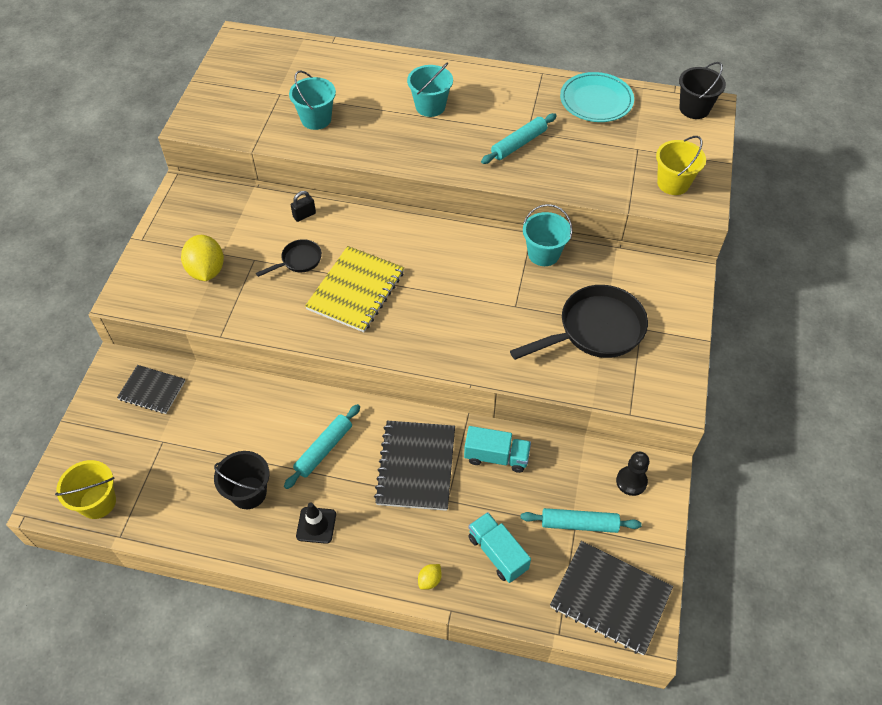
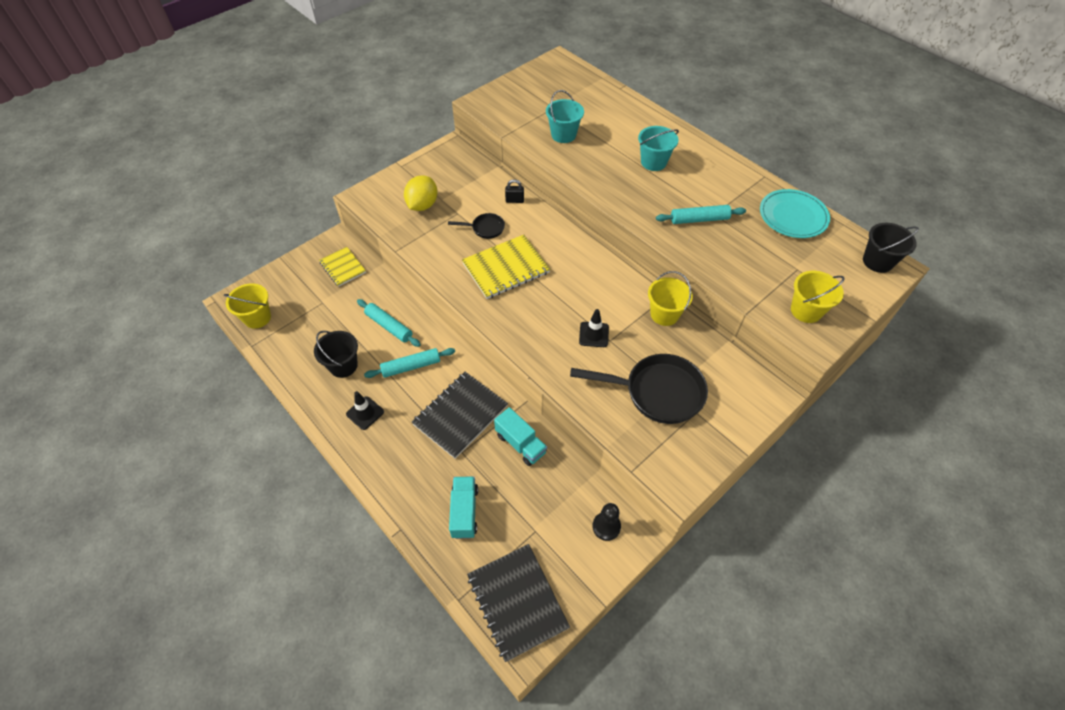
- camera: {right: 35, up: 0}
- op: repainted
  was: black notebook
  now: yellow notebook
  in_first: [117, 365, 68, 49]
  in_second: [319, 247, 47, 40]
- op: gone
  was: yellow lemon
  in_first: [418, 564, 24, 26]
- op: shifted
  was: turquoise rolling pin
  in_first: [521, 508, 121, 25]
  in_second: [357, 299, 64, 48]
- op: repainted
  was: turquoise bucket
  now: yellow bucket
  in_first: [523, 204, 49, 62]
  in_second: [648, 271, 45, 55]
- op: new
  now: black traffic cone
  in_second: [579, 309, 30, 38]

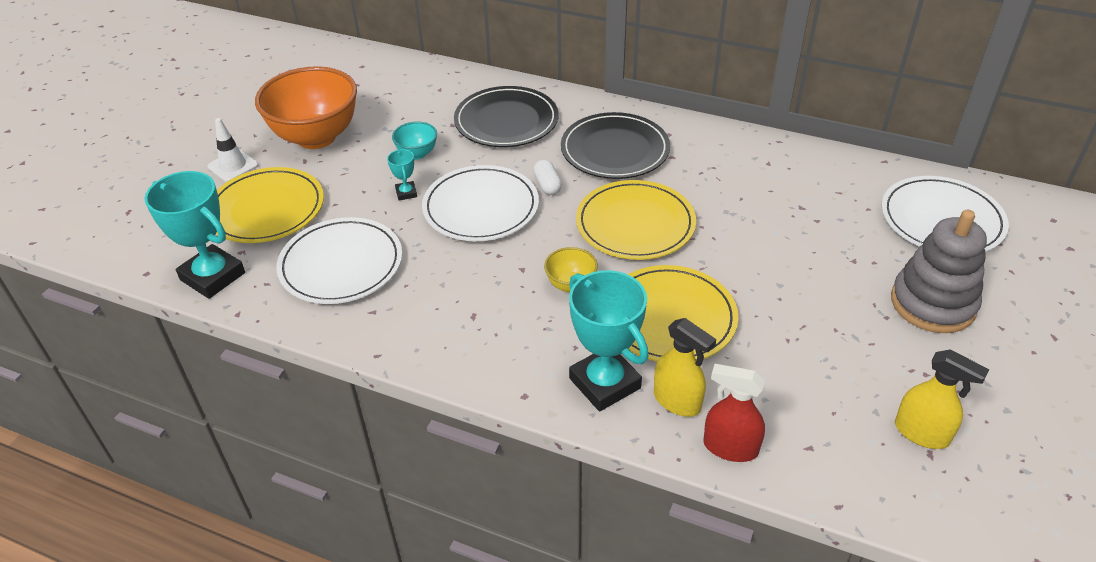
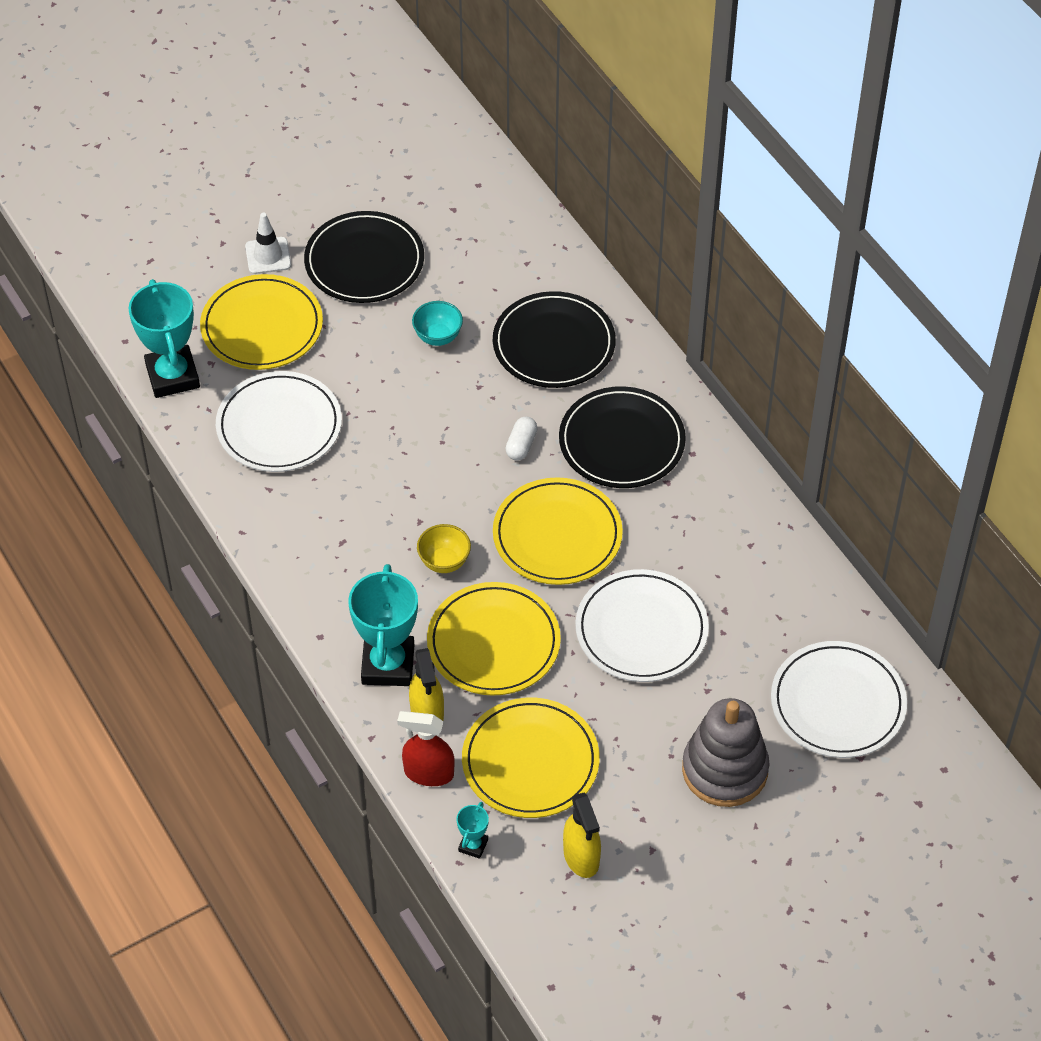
- camera: {right: 35, up: 10}
- op: swapped
  was: orange bowl
  now: black plate
  in_first: [255, 66, 102, 83]
  in_second: [304, 211, 120, 92]
- op: shifted
  was: turquoise trophy
  in_first: [387, 149, 30, 52]
  in_second: [457, 802, 32, 57]
- op: shifted
  was: white plate
  in_first: [422, 165, 117, 76]
  in_second: [575, 569, 134, 113]
- op: rotated
  was: red spray bottle
  in_first: [703, 364, 62, 98]
  in_second: [397, 711, 58, 75]
  clockwise: -45
- op: new
  now: yellow plate
  in_second: [462, 698, 138, 120]

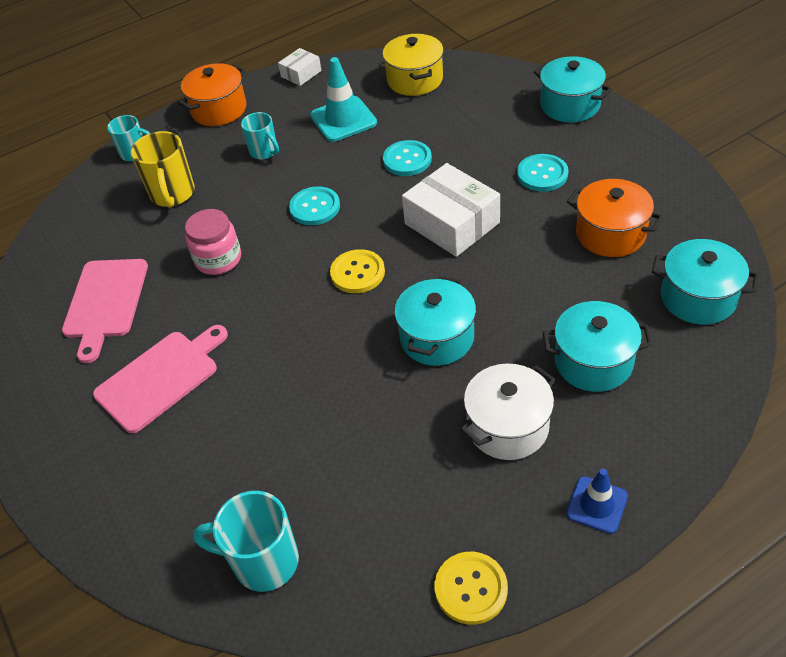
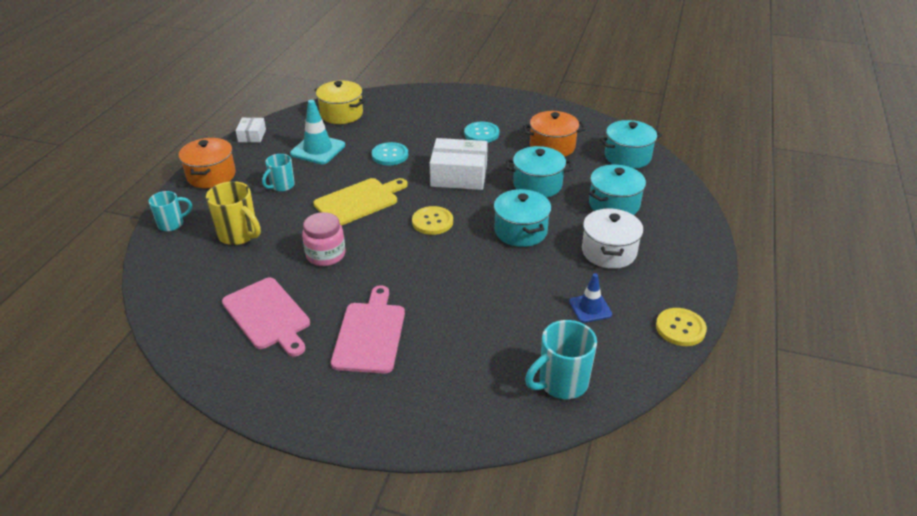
- camera: {right: -45, up: -10}
- op: rotated
  was: turquoise mug
  in_first: [241, 112, 38, 48]
  in_second: [262, 154, 33, 38]
  clockwise: 120
- op: swapped
  was: turquoise button
  now: yellow cutting board
  in_first: [289, 186, 51, 39]
  in_second: [313, 178, 95, 48]
- op: shifted
  was: turquoise pot
  in_first: [534, 56, 78, 66]
  in_second: [506, 146, 67, 52]
- op: shifted
  was: blue traffic cone
  in_first: [566, 469, 62, 65]
  in_second: [569, 273, 43, 50]

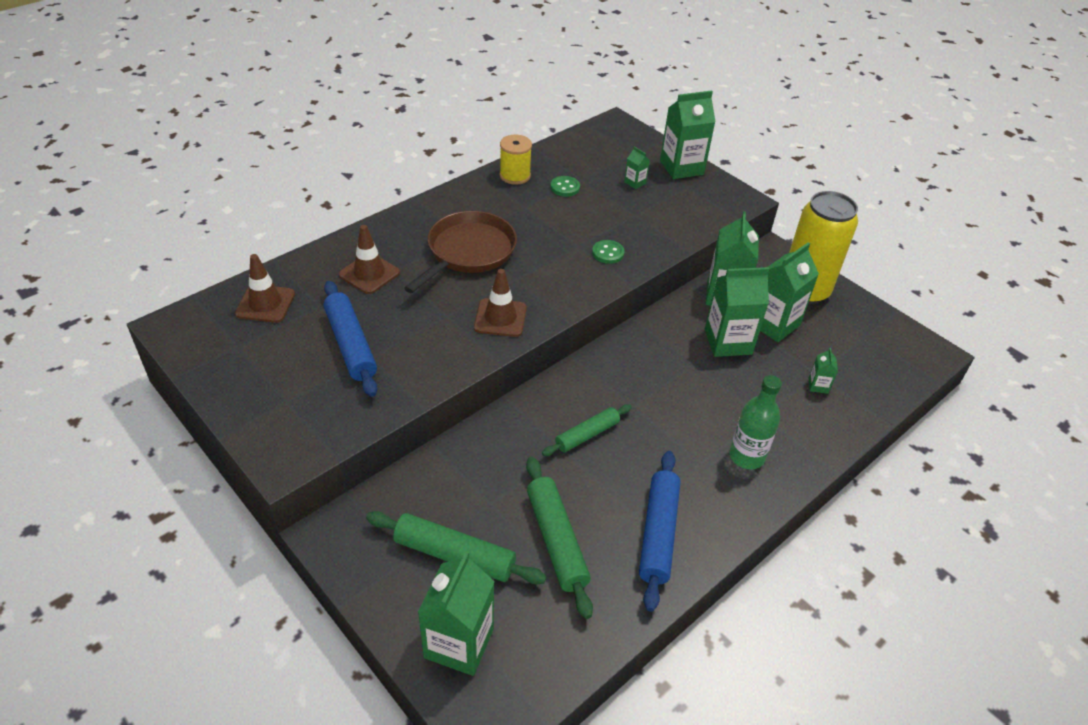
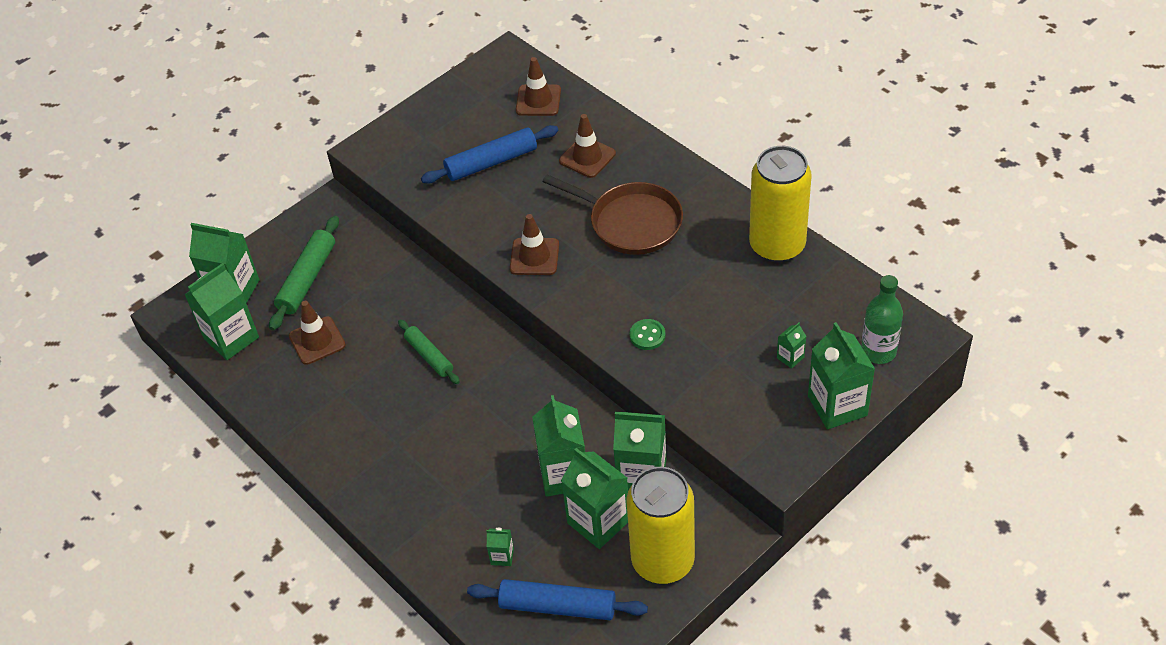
- camera: {right: 95, up: 5}
- op: swapped
  was: yellow spool
  now: yellow can
  in_first: [500, 135, 32, 50]
  in_second: [749, 146, 63, 116]
- op: swapped
  was: green rolling pin
  now: brown traffic cone
  in_first: [526, 457, 67, 162]
  in_second: [289, 301, 57, 64]
- op: gone
  was: green button
  in_first: [550, 176, 30, 21]
- op: shifted
  was: blue rolling pin
  in_first: [639, 451, 42, 161]
  in_second: [467, 579, 181, 41]
- op: shifted
  was: green bottle
  in_first: [729, 375, 53, 95]
  in_second: [861, 275, 42, 89]
- op: new
  now: green carton
  in_second: [184, 263, 75, 97]

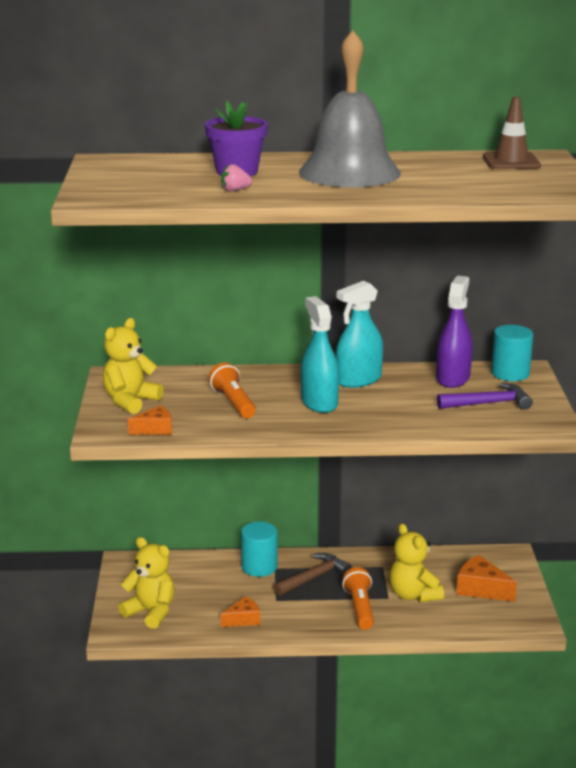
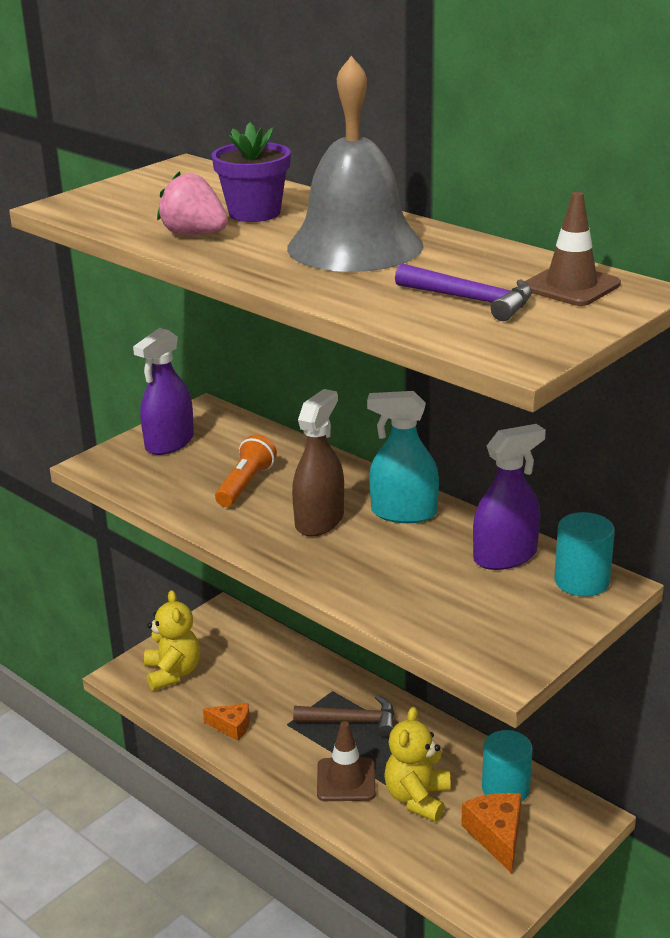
- camera: {right: 45, up: 5}
- op: swapped
  was: yellow teddy bear
  now: purple spray bottle
  in_first: [103, 318, 60, 96]
  in_second: [133, 328, 61, 127]
- op: gone
  was: orange cheese
  in_first: [128, 405, 44, 30]
- op: scaled
  was: pink strawberry
  in_first: [221, 164, 31, 27]
  in_second: [157, 171, 71, 64]
  ratio: 1.86
- op: shifted
  was: turquoise cylinder
  in_first: [241, 522, 37, 55]
  in_second: [482, 730, 51, 72]
- op: repainted
  was: turquoise spray bottle
  now: brown spray bottle
  in_first: [301, 296, 38, 117]
  in_second: [292, 389, 52, 147]
- op: swapped
  was: orange flashlight
  now: brown traffic cone
  in_first: [342, 567, 32, 63]
  in_second: [317, 721, 59, 80]
- op: shifted
  was: purple hammer
  in_first: [437, 383, 96, 27]
  in_second: [395, 263, 137, 58]

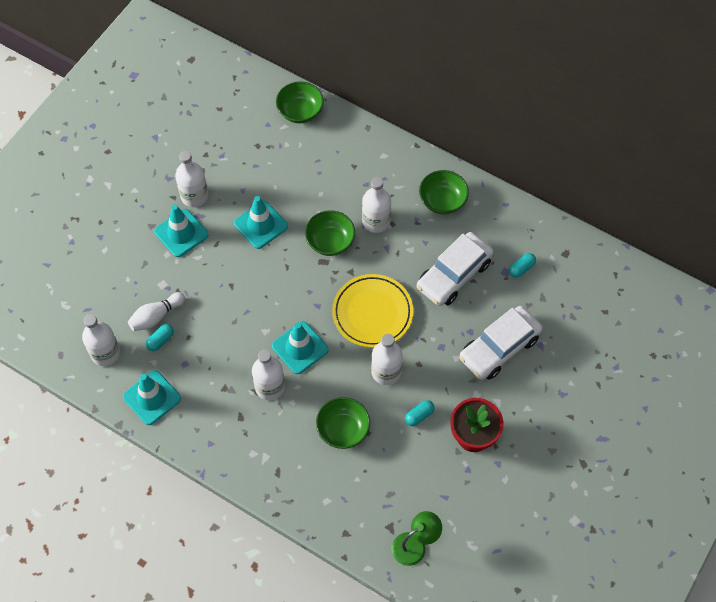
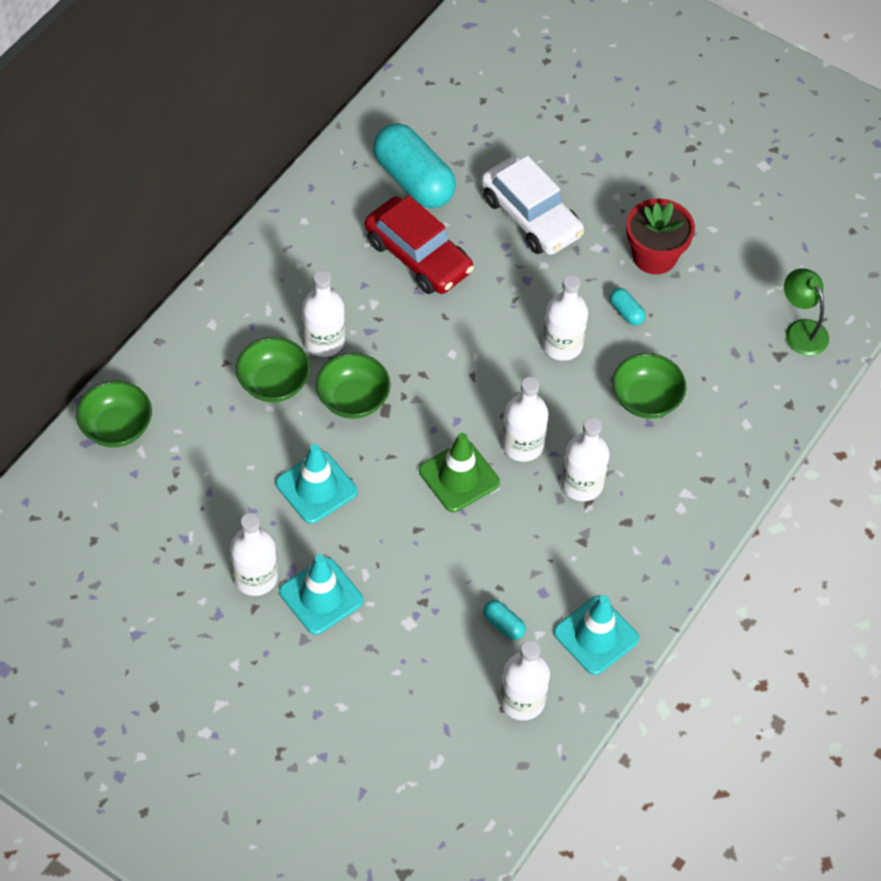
- camera: {right: -90, up: -5}
- op: gone
  was: white bowling pin
  in_first: [128, 292, 57, 39]
- op: swapped
  was: turquoise traffic cone
  now: white bottle
  in_first: [272, 321, 57, 53]
  in_second: [502, 377, 46, 85]
- op: gone
  was: yellow plate
  in_first: [332, 274, 81, 74]
- op: repainted
  was: white car
  now: red car
  in_first: [417, 232, 77, 74]
  in_second: [365, 195, 109, 99]
- op: shifted
  was: green bowl
  in_first: [419, 170, 50, 44]
  in_second: [236, 337, 74, 65]
- op: scaled
  was: turquoise capsule
  in_first: [509, 253, 27, 25]
  in_second: [373, 123, 83, 85]
  ratio: 2.4
- op: new
  now: green traffic cone
  in_second: [419, 433, 81, 79]

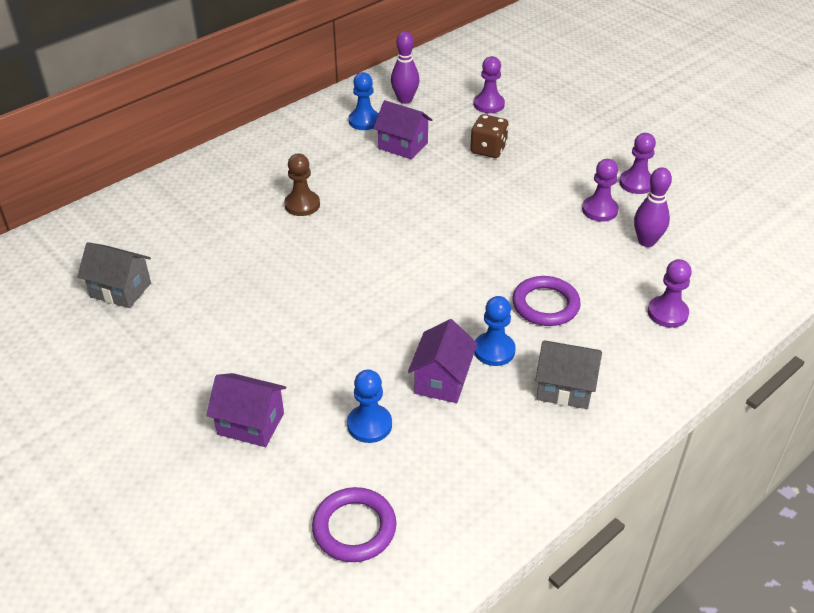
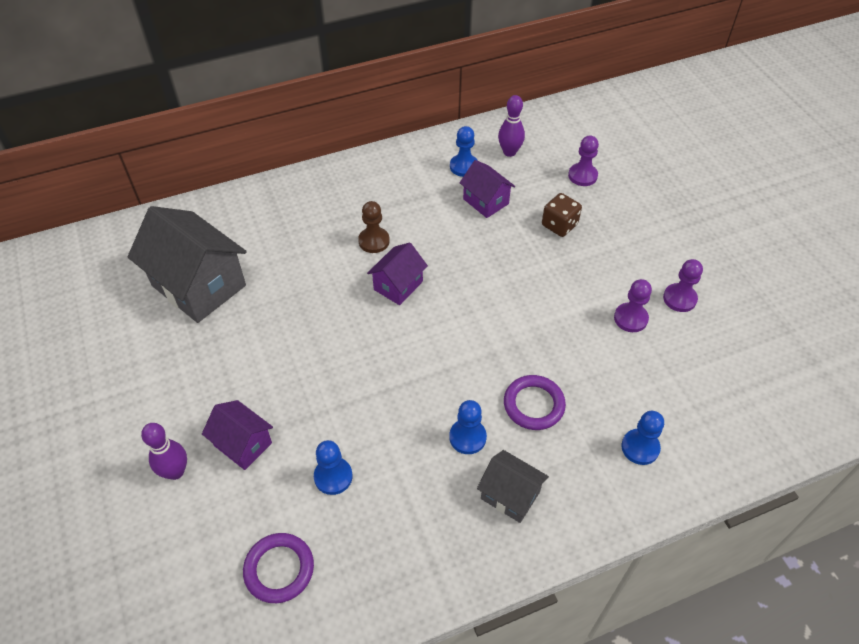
- camera: {right: 20, up: 10}
- op: scaled
  was: grey house
  in_first: [77, 242, 74, 66]
  in_second: [128, 206, 119, 117]
  ratio: 1.88
- op: shifted
  was: purple house
  in_first: [408, 319, 69, 84]
  in_second: [367, 243, 61, 62]
- op: shifted
  was: purple bowling pin
  in_first: [634, 167, 38, 80]
  in_second: [141, 423, 46, 57]
- op: repainted
  was: purple pawn
  now: blue pawn
  in_first: [648, 259, 44, 69]
  in_second: [621, 411, 43, 54]

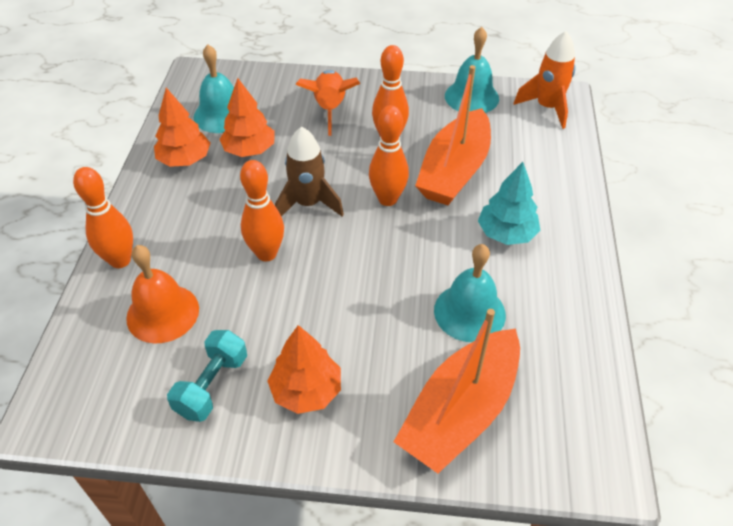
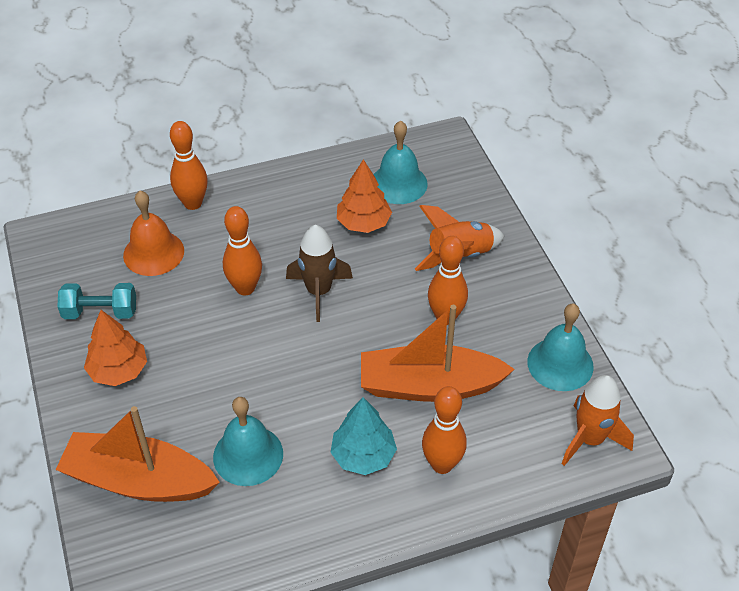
- camera: {right: 65, up: 0}
- op: gone
  was: orange tree
  in_first: [154, 88, 57, 79]
- op: shifted
  was: orange bowling pin
  in_first: [369, 105, 40, 101]
  in_second: [422, 386, 45, 88]

